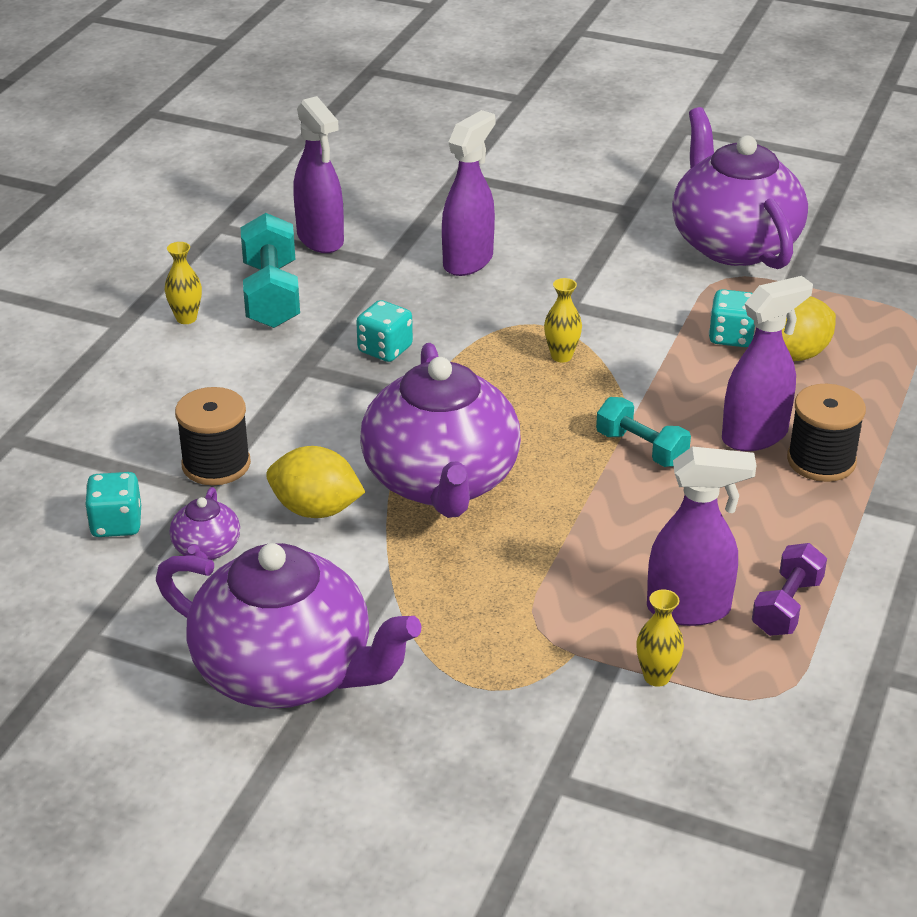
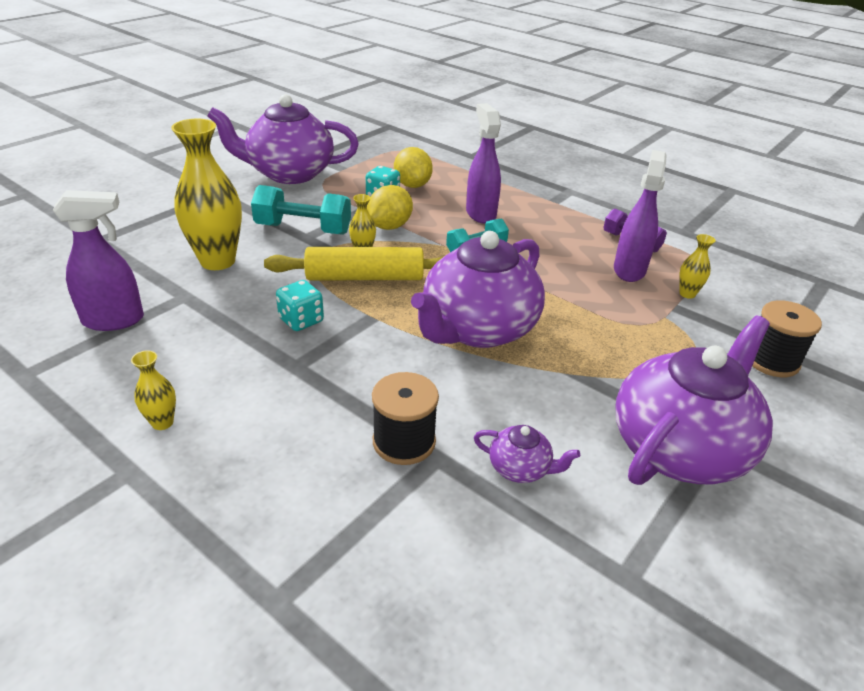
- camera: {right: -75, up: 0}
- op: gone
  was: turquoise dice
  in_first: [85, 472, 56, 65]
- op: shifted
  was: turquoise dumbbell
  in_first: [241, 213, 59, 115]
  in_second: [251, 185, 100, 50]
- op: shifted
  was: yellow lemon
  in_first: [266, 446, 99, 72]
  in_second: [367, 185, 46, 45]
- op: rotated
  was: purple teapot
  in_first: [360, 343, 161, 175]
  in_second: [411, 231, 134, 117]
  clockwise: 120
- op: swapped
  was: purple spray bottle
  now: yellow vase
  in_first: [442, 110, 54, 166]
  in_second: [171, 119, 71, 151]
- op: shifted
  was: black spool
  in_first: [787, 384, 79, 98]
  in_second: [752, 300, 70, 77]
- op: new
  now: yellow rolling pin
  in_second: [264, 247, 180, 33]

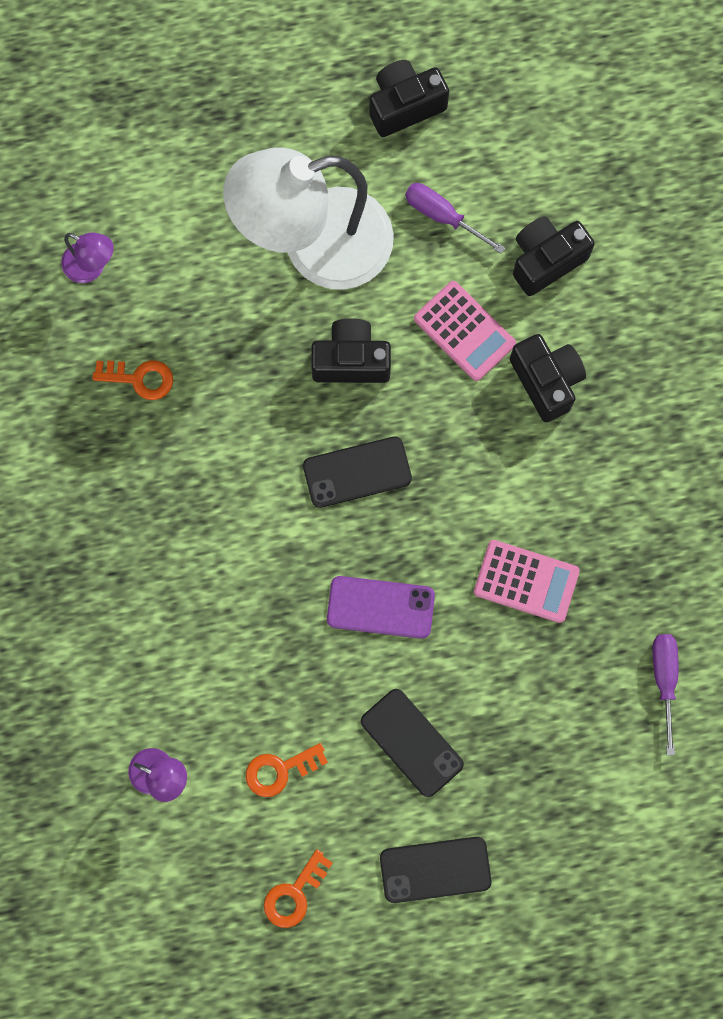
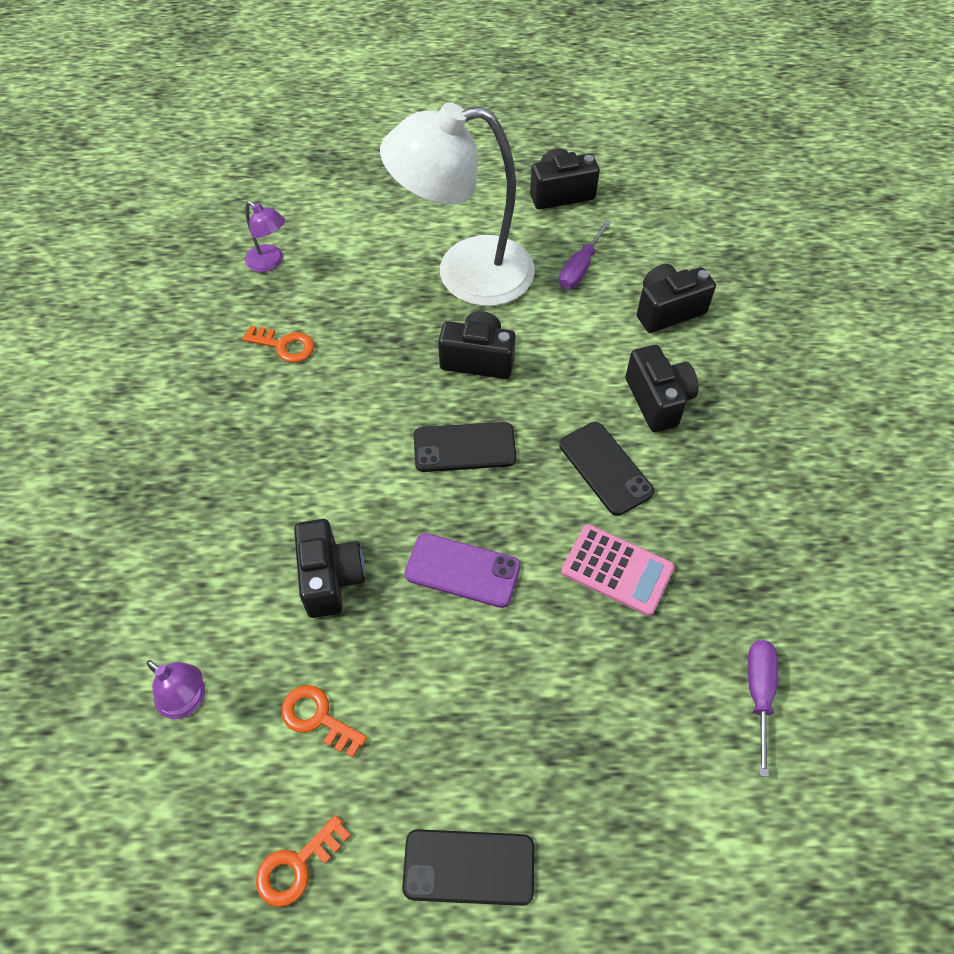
- camera: {right: 10, up: -20}
- op: rotated
  was: orange key
  in_first: [246, 743, 82, 54]
  in_second: [281, 685, 86, 73]
  clockwise: 45
- op: shifted
  was: black phone
  in_first: [361, 689, 103, 108]
  in_second: [559, 422, 95, 94]
- op: rotated
  was: purple screwdriver
  in_first: [405, 183, 100, 71]
  in_second: [559, 220, 52, 69]
  clockwise: -105
- op: gone
  was: pink calculator
  in_first: [414, 281, 102, 100]
- op: new
  now: black camera
  in_second: [294, 519, 71, 99]

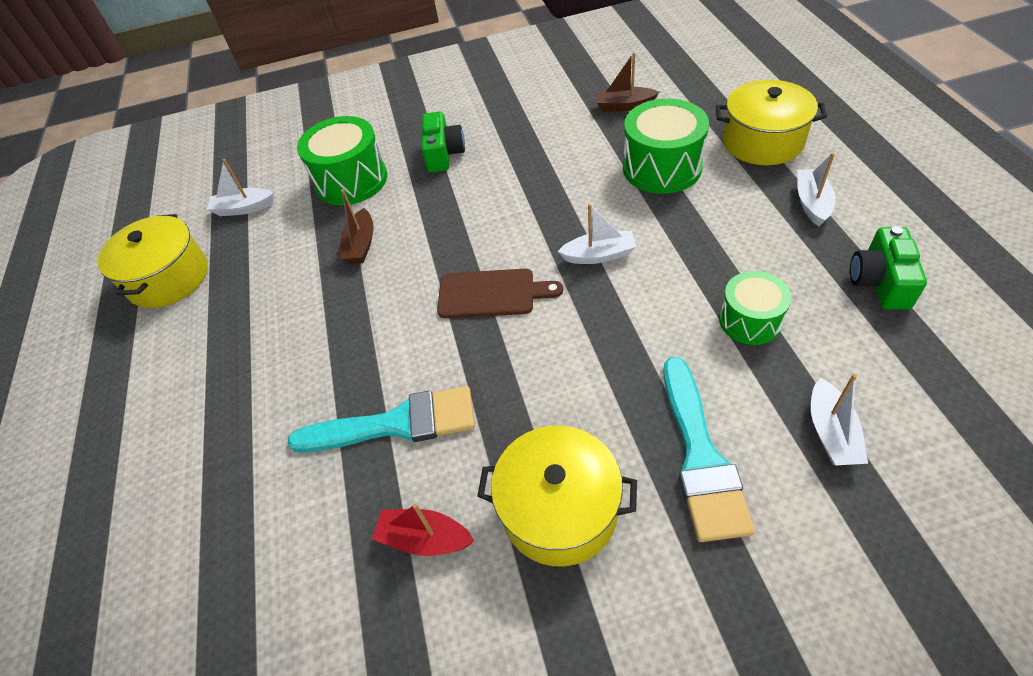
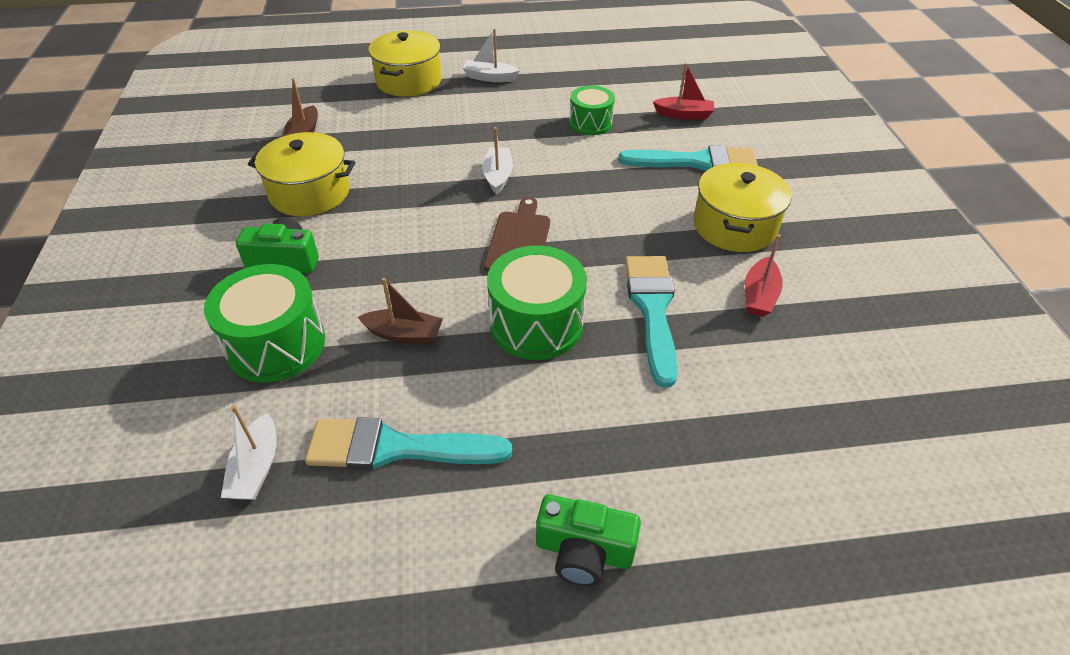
- camera: {right: -90, up: -5}
- op: shifted
  was: yellow pot
  in_first: [97, 214, 111, 94]
  in_second: [248, 132, 107, 84]
- op: shifted
  was: green drum
  in_first: [623, 99, 86, 95]
  in_second: [487, 245, 100, 115]
- op: repainted
  was: white boat
  now: red boat
  in_first: [811, 374, 57, 91]
  in_second: [653, 63, 61, 56]
- op: shifted
  was: green camera
  in_first: [850, 226, 77, 84]
  in_second: [536, 494, 105, 92]
- op: new
  now: turquoise brush
  in_second: [305, 417, 207, 53]

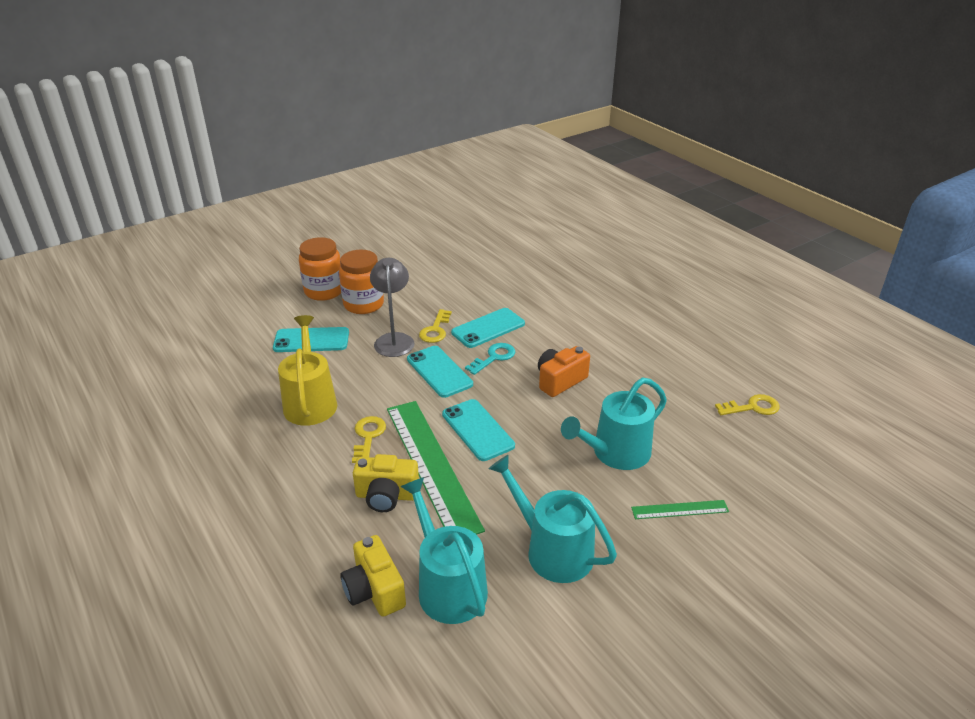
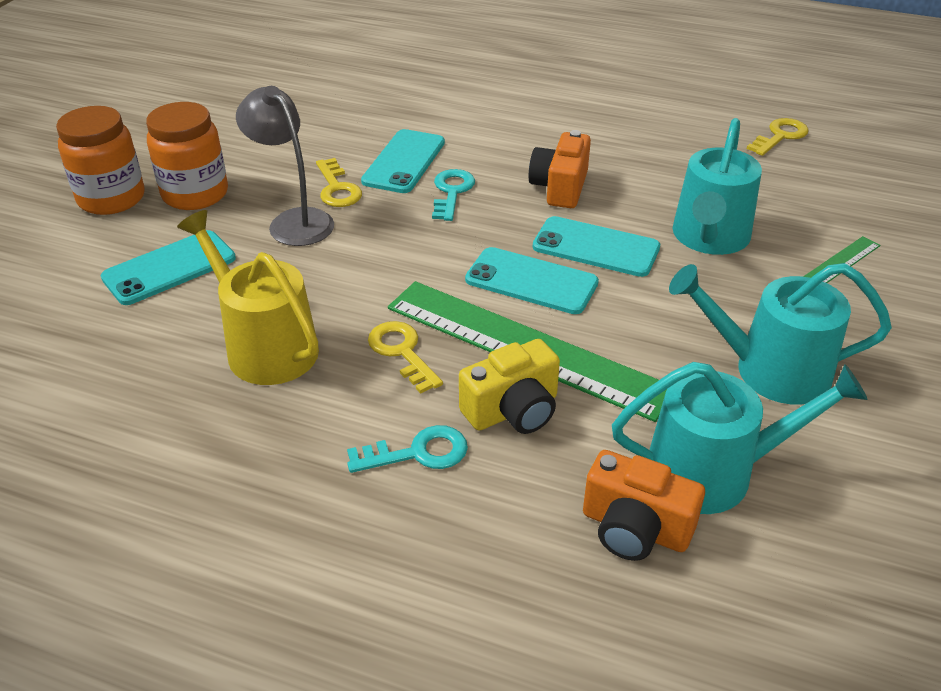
- camera: {right: -35, up: 5}
- op: repainted
  was: yellow camera
  now: orange camera
  in_first: [340, 535, 66, 82]
  in_second: [583, 450, 122, 111]
- op: rotated
  was: turquoise watering can
  in_first: [400, 477, 88, 147]
  in_second: [612, 362, 256, 152]
  clockwise: 150
- op: shifted
  was: turquoise phone
  in_first: [407, 346, 66, 52]
  in_second: [533, 216, 127, 61]
- op: new
  now: turquoise key
  in_second: [347, 425, 121, 48]

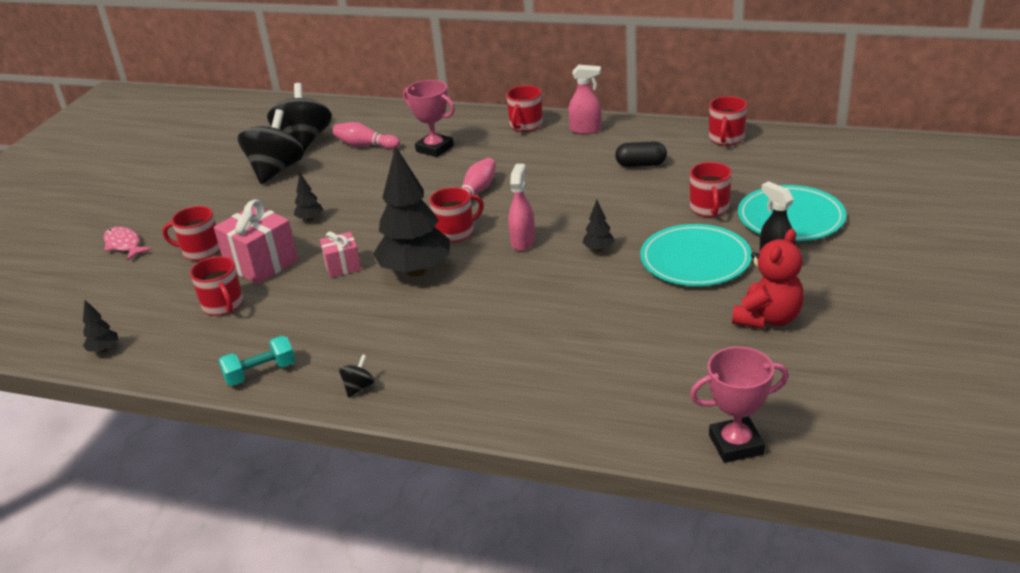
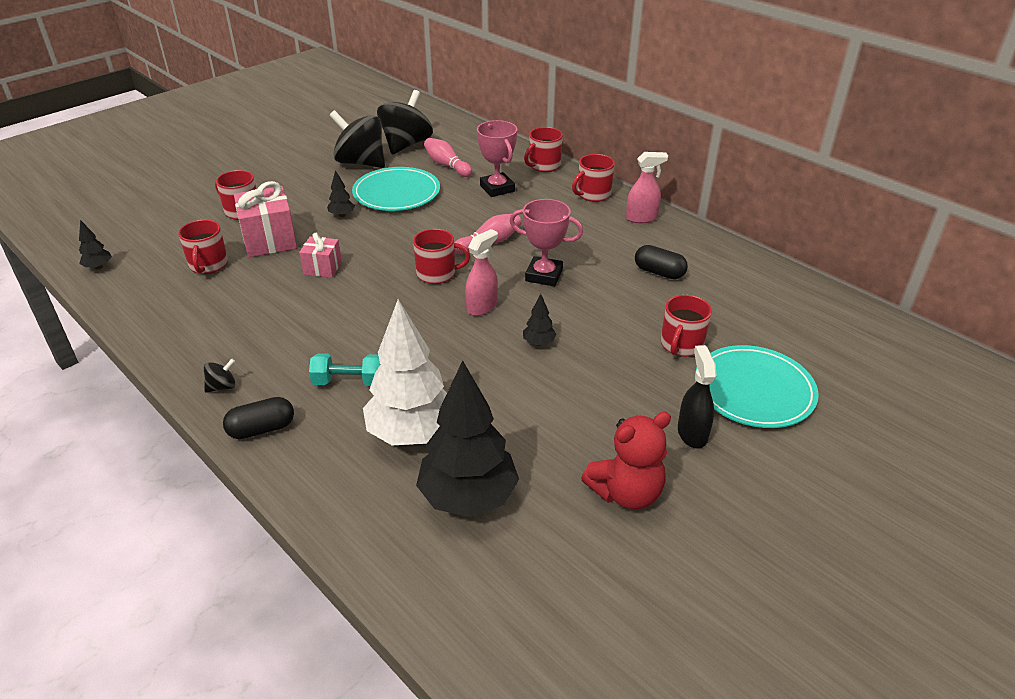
- camera: {right: 25, up: 5}
- op: gone
  was: pink fish
  in_first: [104, 227, 48, 34]
- op: shifted
  was: turquoise dumbbell
  in_first: [218, 336, 77, 50]
  in_second: [309, 353, 71, 33]
- op: rotated
  was: black spinning top
  in_first: [238, 109, 66, 75]
  in_second: [329, 110, 56, 58]
  clockwise: -105
- op: shifted
  was: black tree
  in_first: [373, 146, 77, 131]
  in_second: [416, 361, 103, 156]
- op: rotated
  was: pink spray bottle
  in_first: [568, 65, 33, 69]
  in_second: [626, 152, 42, 71]
  clockwise: -45
- op: shifted
  was: turquoise plate
  in_first: [640, 224, 112, 62]
  in_second: [352, 167, 88, 44]
- op: shifted
  was: pink trophy
  in_first: [690, 347, 99, 116]
  in_second: [510, 199, 73, 87]
- op: shifted
  was: red mug
  in_first: [709, 96, 38, 50]
  in_second: [524, 127, 39, 45]
- op: new
  now: black capsule
  in_second: [223, 397, 71, 42]
- op: new
  now: white tree
  in_second: [363, 299, 84, 146]

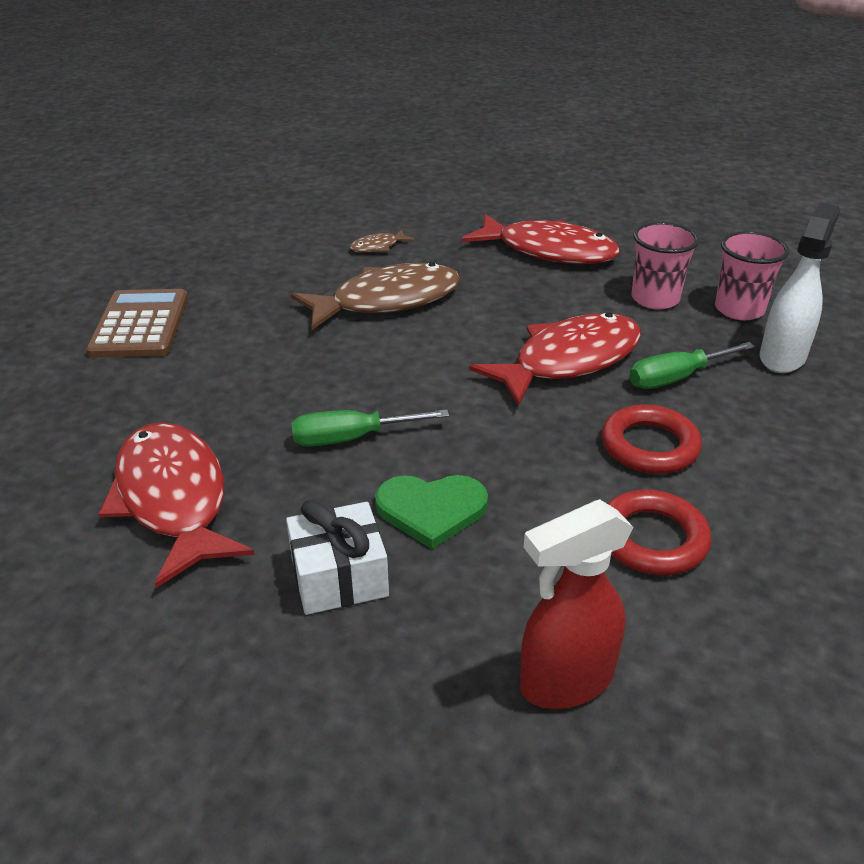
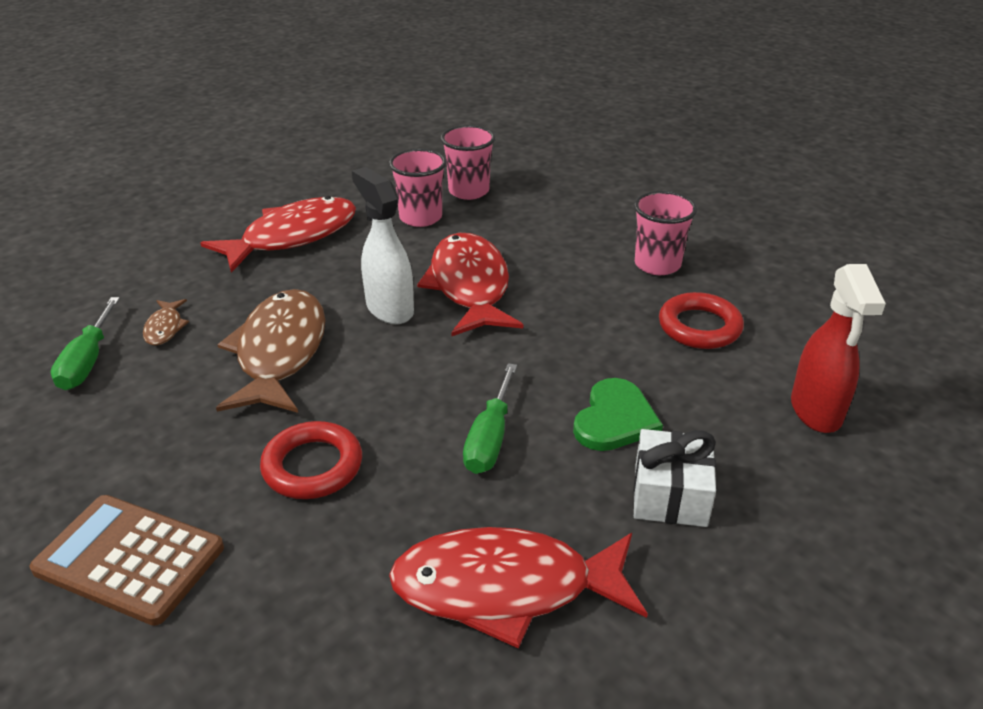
- camera: {right: -65, up: 0}
- op: shifted
  was: red ring
  in_first: [601, 405, 101, 69]
  in_second: [260, 421, 102, 78]
- op: shifted
  was: green screwdriver
  in_first: [629, 342, 126, 47]
  in_second: [51, 297, 69, 93]
- op: shifted
  was: white spray bottle
  in_first: [760, 202, 80, 171]
  in_second: [352, 167, 62, 157]
- op: new
  now: pink cup
  in_second: [634, 191, 63, 84]

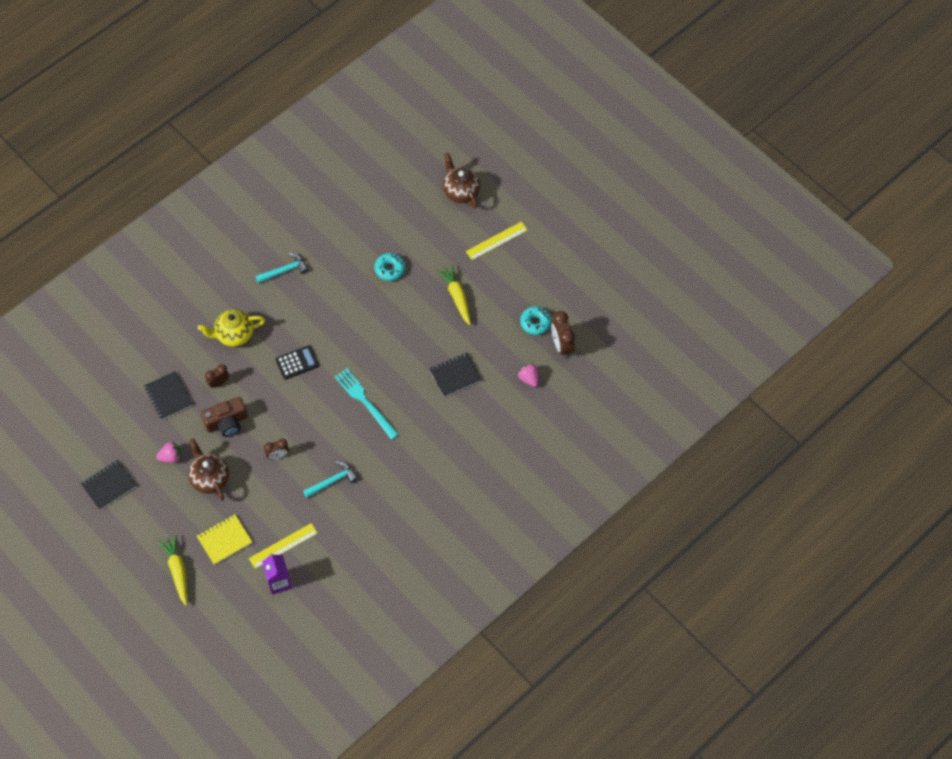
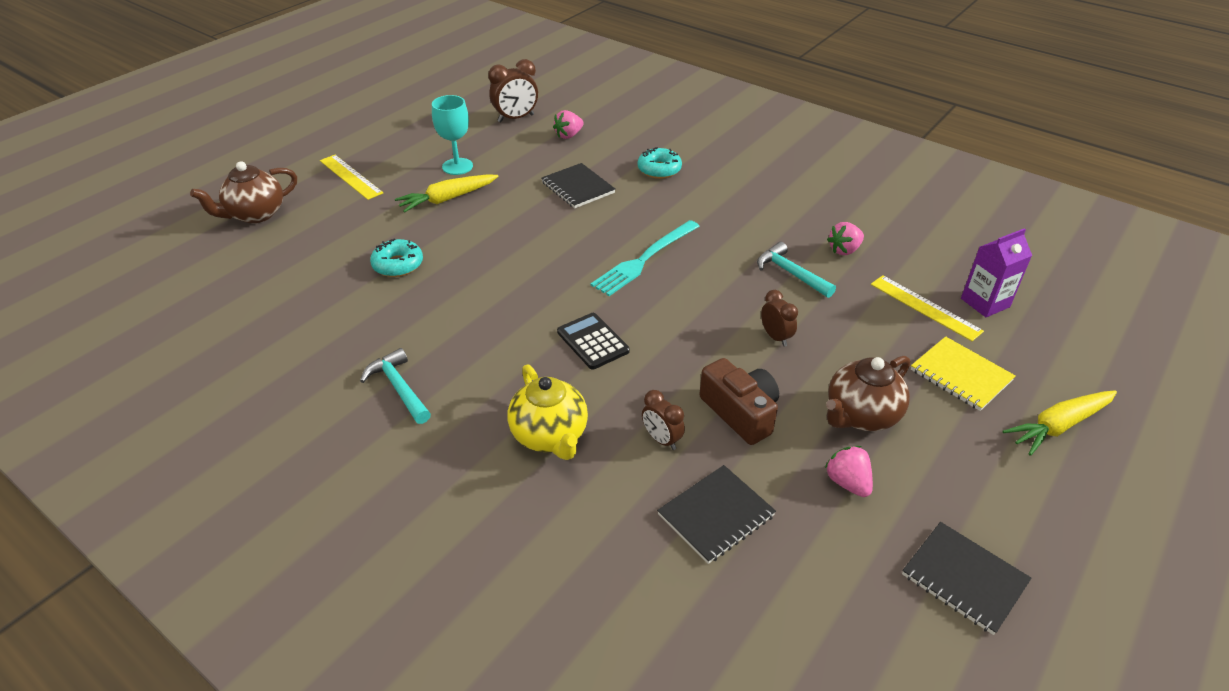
- camera: {right: -100, up: -20}
- op: shifted
  was: turquoise donut
  in_first: [520, 306, 32, 29]
  in_second: [638, 147, 44, 32]
- op: new
  now: turquoise goblet
  in_second: [432, 95, 41, 80]
- op: new
  now: pink strawberry
  in_second: [827, 222, 37, 33]

